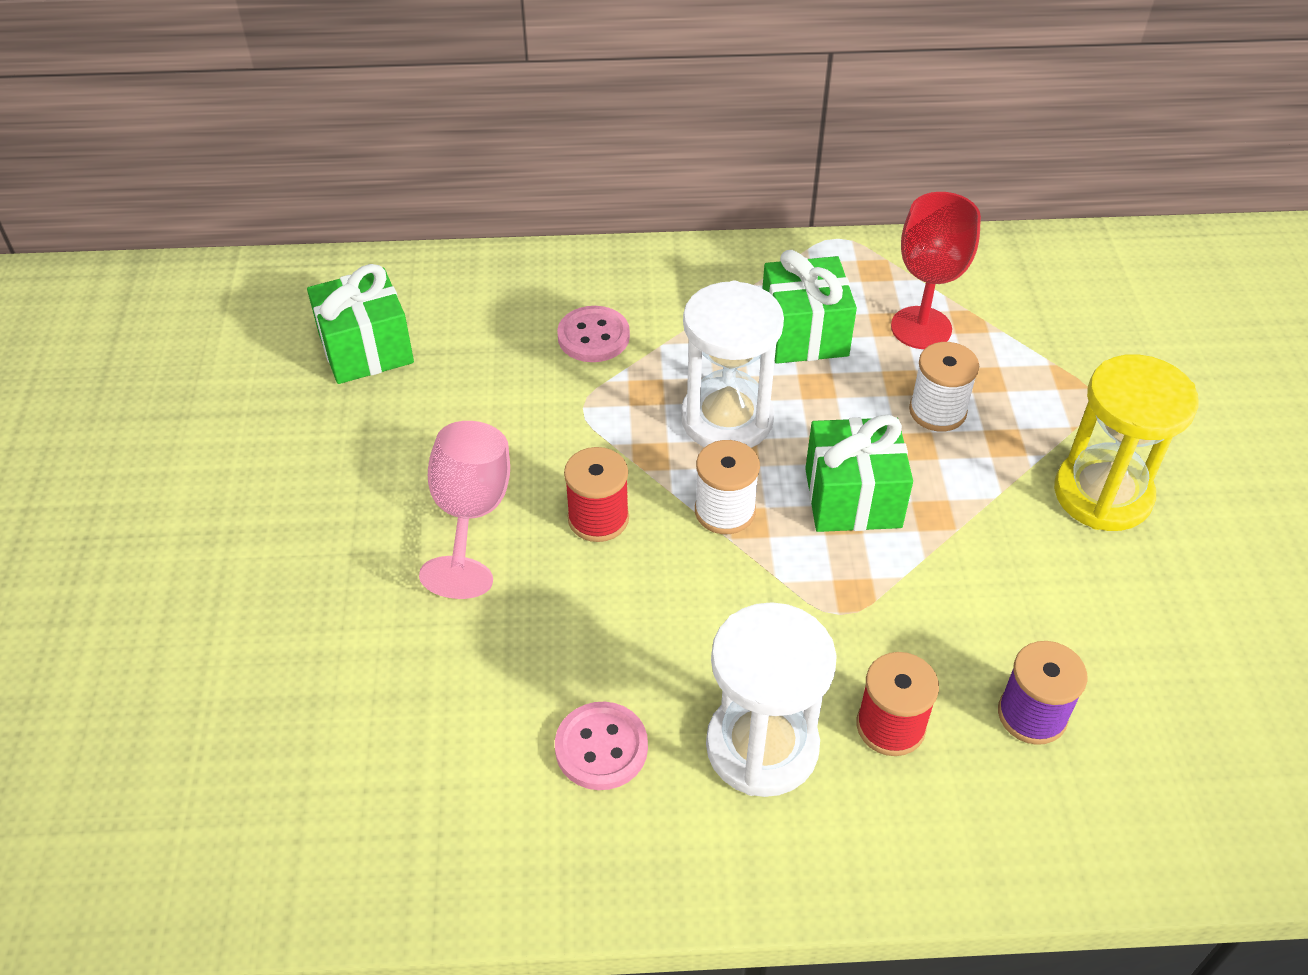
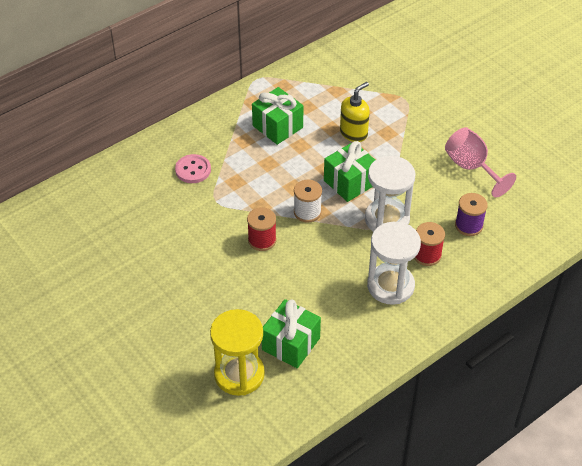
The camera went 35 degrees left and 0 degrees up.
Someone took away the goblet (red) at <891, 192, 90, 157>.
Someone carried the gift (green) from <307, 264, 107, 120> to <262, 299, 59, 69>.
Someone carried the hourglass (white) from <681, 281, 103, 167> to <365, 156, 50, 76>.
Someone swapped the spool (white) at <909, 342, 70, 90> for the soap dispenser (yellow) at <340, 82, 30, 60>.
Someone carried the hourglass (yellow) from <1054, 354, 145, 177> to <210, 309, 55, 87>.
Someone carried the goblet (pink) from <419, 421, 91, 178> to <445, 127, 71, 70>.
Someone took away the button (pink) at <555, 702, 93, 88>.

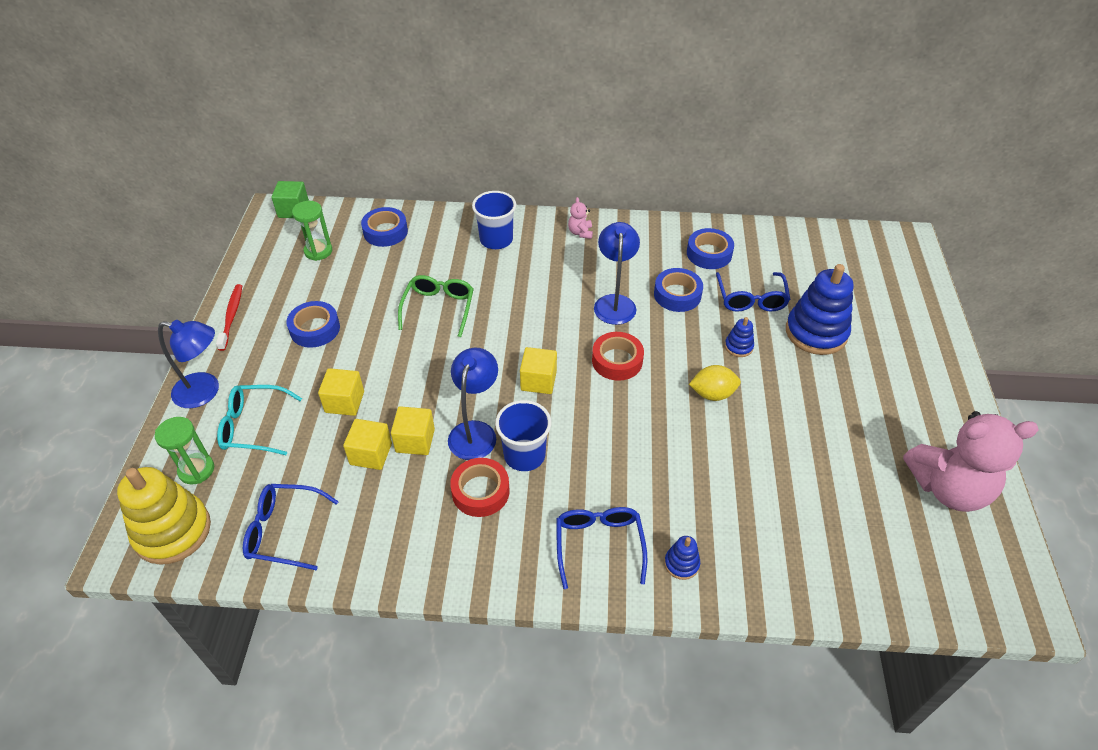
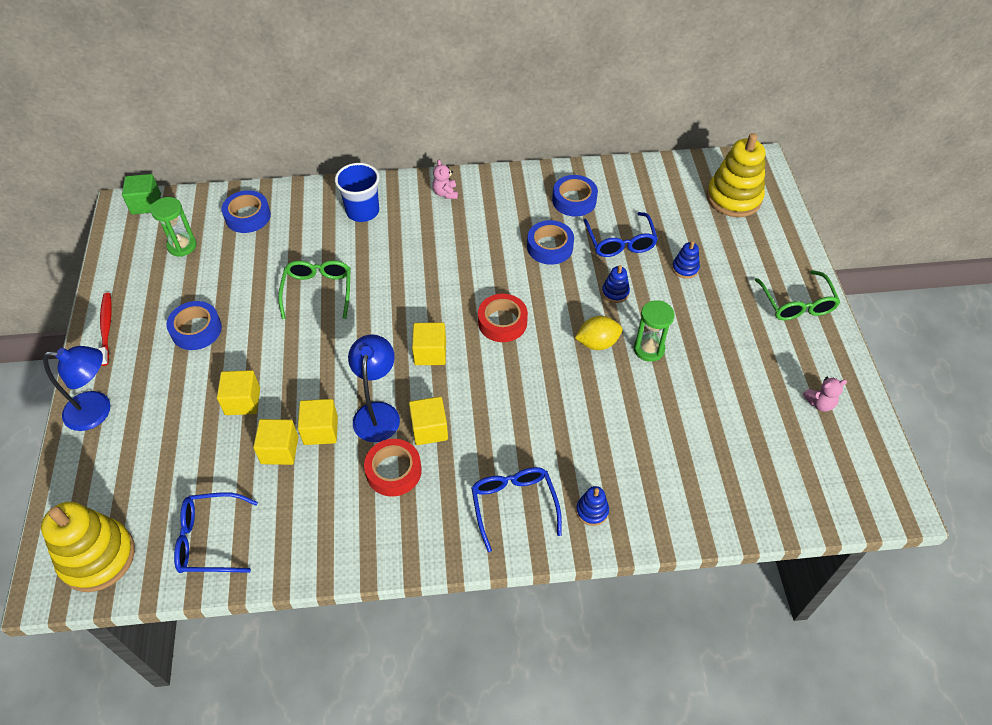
The camera went 10 degrees left and 5 degrees up.
Someone took away the lamp (blue) at <594, 222, 46, 103>.
Someone scaled the stacking toy (blue) at <786, 264, 68, 91> by 0.46.
Someone took away the glasses (turquoise) at <217, 385, 85, 70>.
Someone swapped the cup (blue) at <495, 400, 56, 71> for the cube (yellow) at <409, 396, 39, 49>.
Someone scaled the teddy bear (pink) at <903, 411, 136, 101> by 0.40.
Someone carried the hourglass (green) from <155, 417, 59, 67> to <634, 300, 41, 62>.
Someone put down the stacking toy (yellow) at <707, 133, 59, 84>.
Someone put down the glasses (green) at <755, 270, 85, 51>.

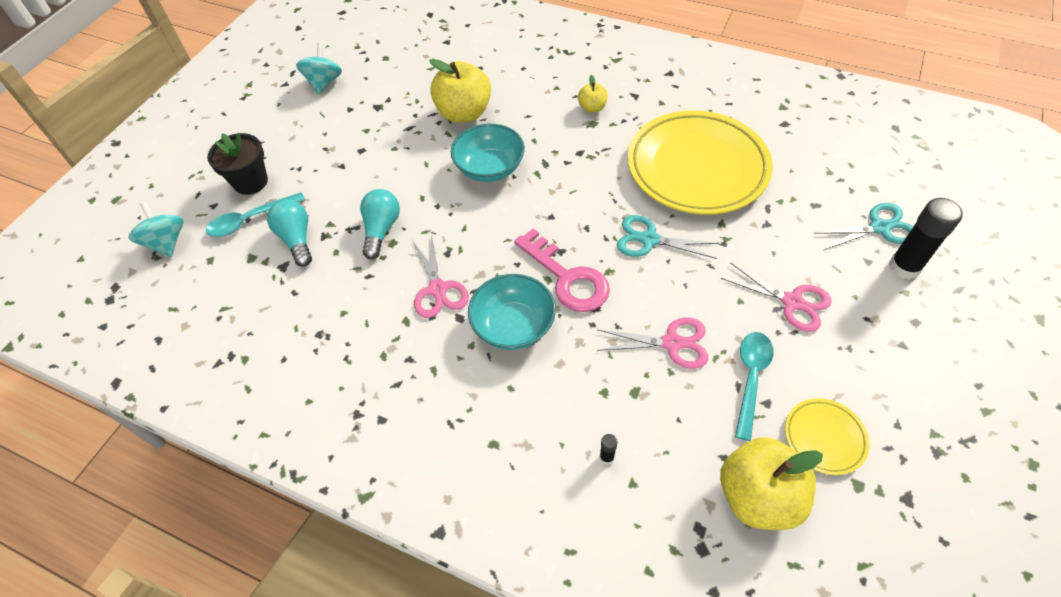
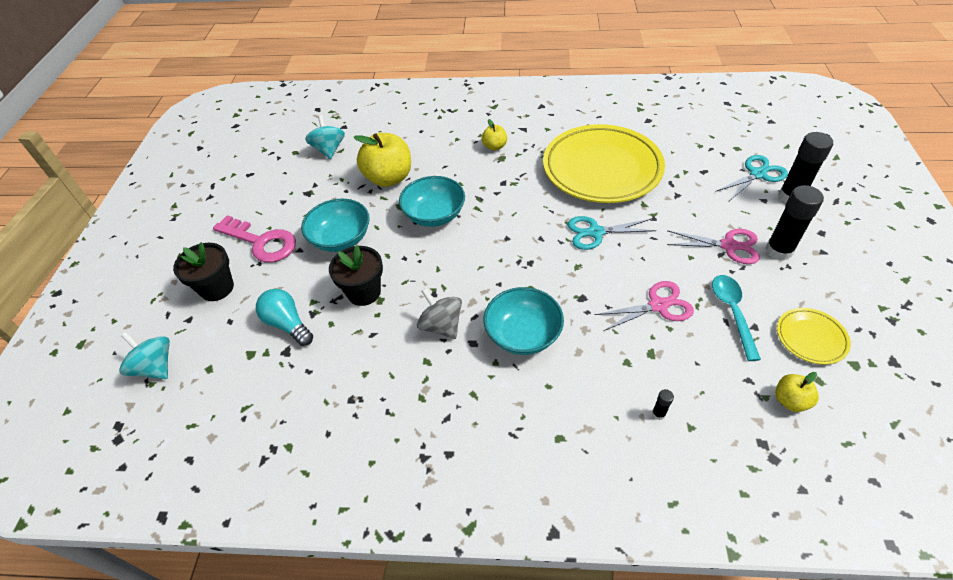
The camera went 20 degrees left and 5 degrees down.
Someone carried the spinning top (turquoise) from <296, 43, 46, 52> to <305, 115, 40, 44>.
Someone swapped the light bulb (turquoise) at <360, 189, 40, 70> for the flower pot (black) at <329, 245, 54, 61>.
Someone took away the spoon (turquoise) at <206, 192, 99, 45>.
Someone carried the key (pink) from <514, 228, 96, 84> to <213, 215, 83, 48>.
Someone swapped the scissors (pink) at <412, 233, 57, 85> for the spinning top (grey) at <417, 288, 45, 51>.
Someone scaled the apple (yellow) at <720, 437, 103, 93> by 0.50.
Someone put down the glue stick (black) at <765, 185, 59, 76>.
Someone put down the bowl (turquoise) at <301, 199, 69, 53>.

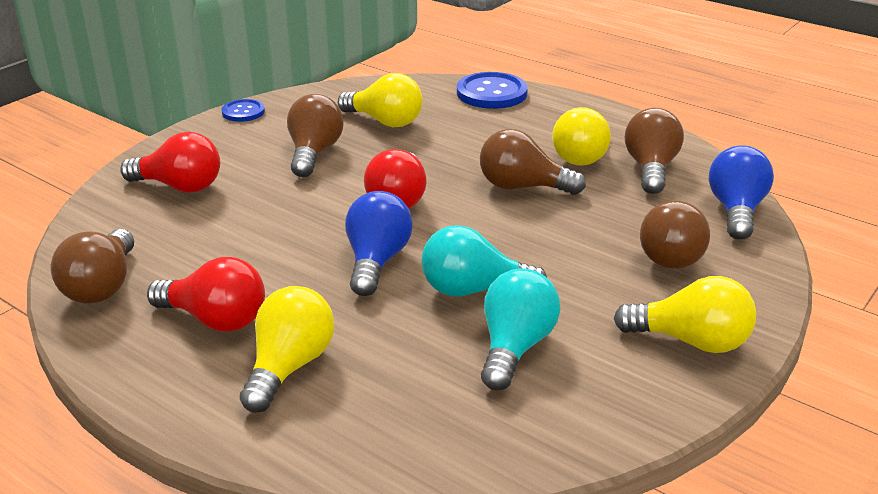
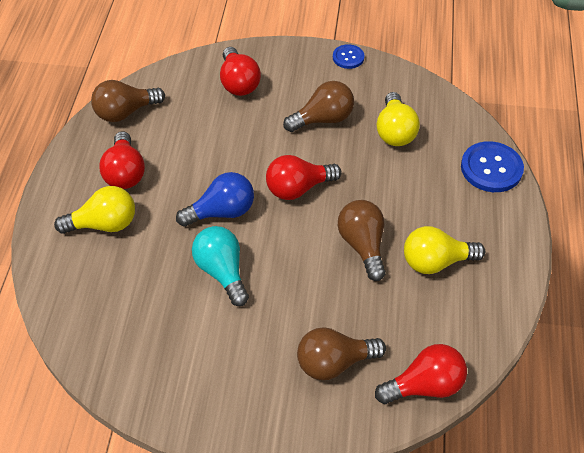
The camera went 60 degrees right and 20 degrees up.
Someone took away the light bulb (brown) at <625, 108, 59, 86>.
Someone repainted the light bulb (blue) at <709, 145, 65, 95>, which became the light bulb (red) at <375, 344, 92, 60>.
Someone took away the light bulb (turquoise) at <481, 268, 80, 122>.
Someone took away the light bulb (yellow) at <614, 276, 142, 77>.

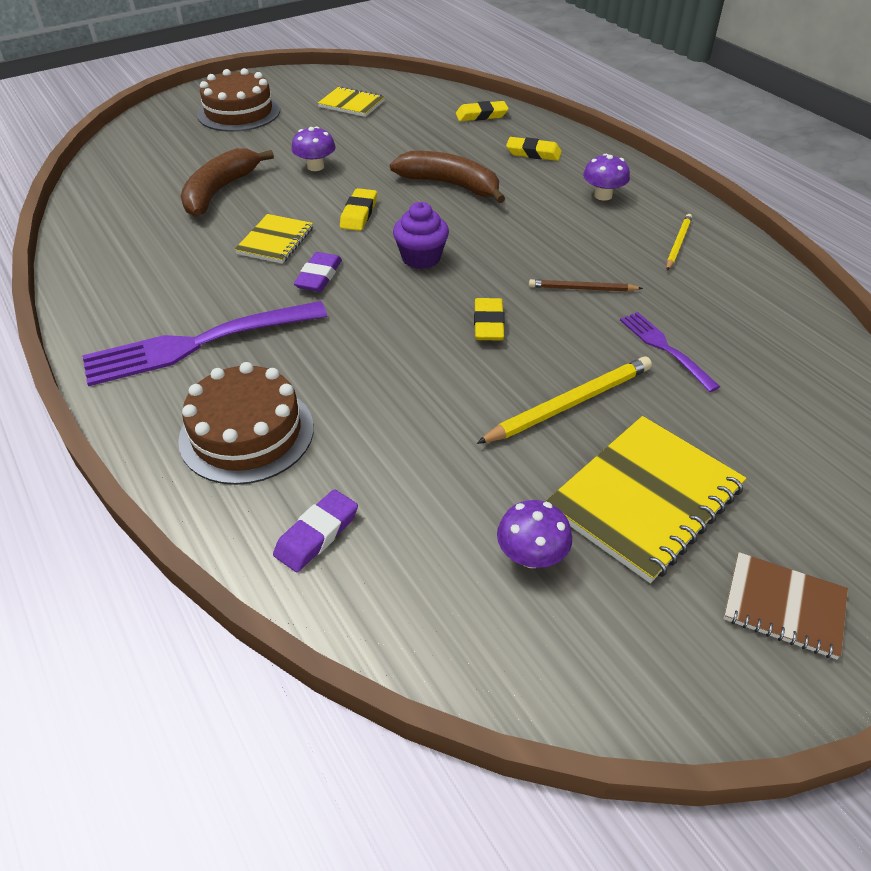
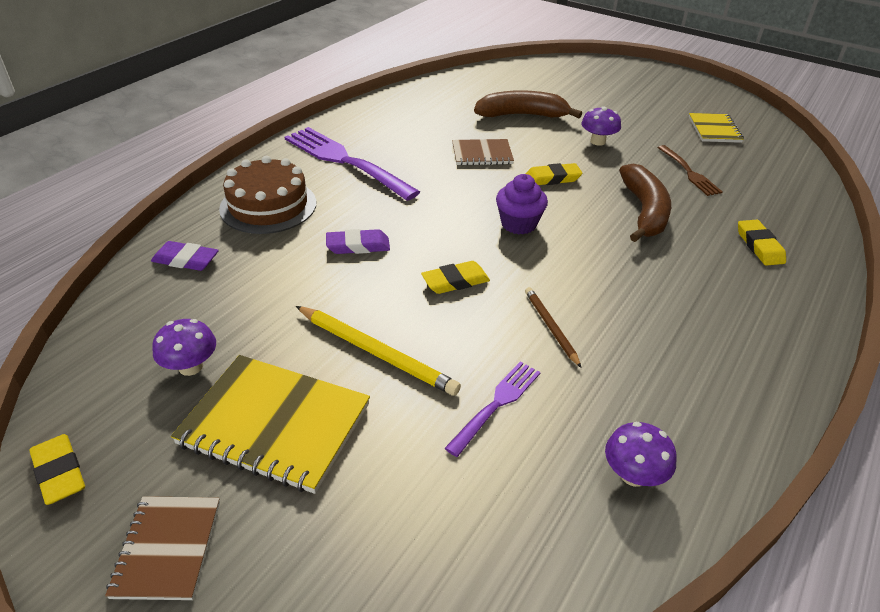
The camera went 65 degrees right and 5 degrees down.
Someone took away the cake (brown) at <197, 68, 83, 64>.
Someone carried the eraser (yellow) from <456, 101, 53, 20> to <29, 434, 56, 71>.
Someone carried the mushroom (purple) from <583, 154, 47, 47> to <605, 422, 72, 65>.
Someone repainted the notebook (yellow) at <234, 214, 79, 50>, which became the notebook (brown) at <452, 139, 62, 27>.
Someone took away the pencil (yellow) at <666, 214, 26, 57>.
Someone carried the eraser (purple) from <294, 252, 48, 40> to <326, 229, 64, 25>.
Someone put down the fork (brown) at <658, 145, 64, 51>.

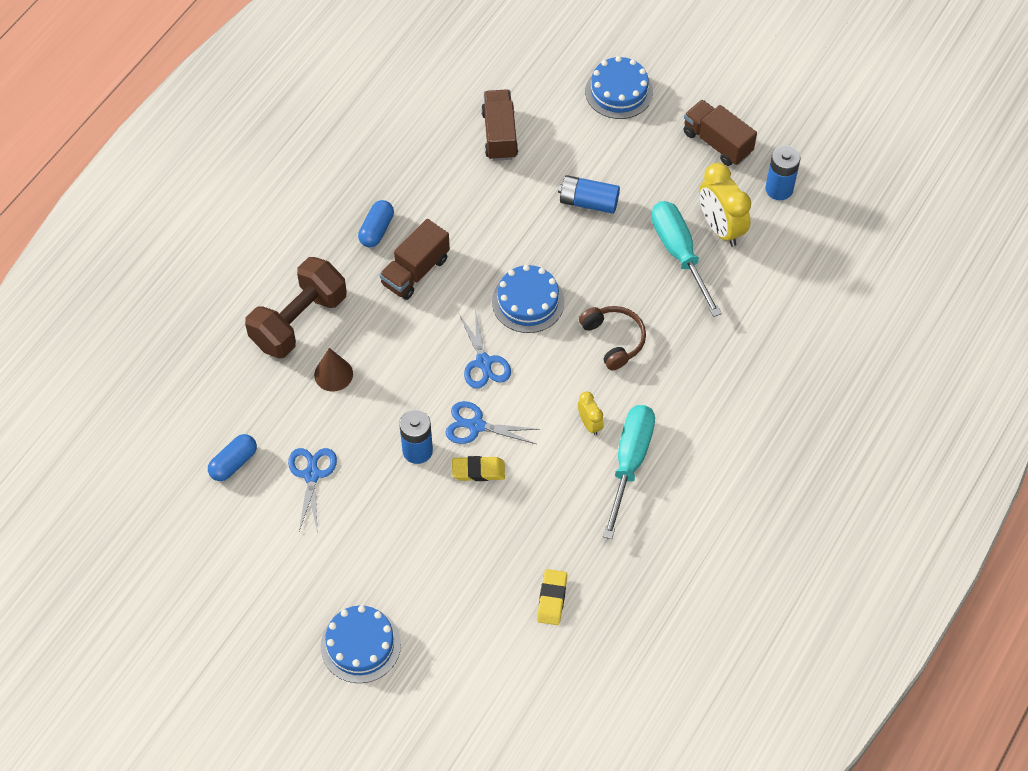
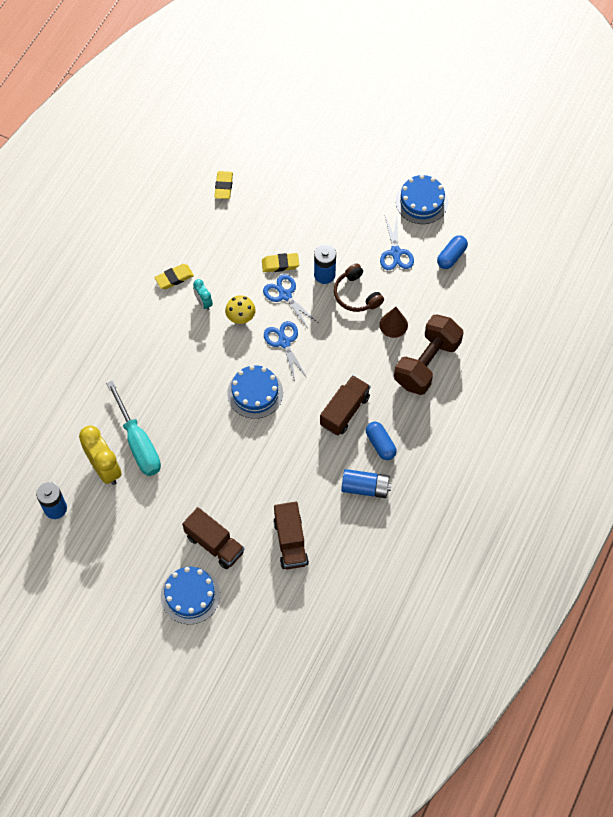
The camera went 175 degrees right and 5 degrees up.
Someone carried the truck (brown) from <684, 100, 73, 66> to <182, 507, 62, 62>.
Someone carried the battery (blue) from <558, 175, 62, 39> to <341, 469, 51, 29>.
Someone rotated the capsule (blue) at <358, 200, 36, 47> by 45 degrees counterclockwise.
Someone carried the headphones (brown) from <579, 306, 67, 64> to <334, 264, 50, 48>.
Someone repainted the clock (yellow) at <578, 392, 26, 44>, which became the clock (turquoise) at <193, 279, 20, 32>.
Someone rotated the scissors (blue) at <445, 401, 95, 43> by 135 degrees counterclockwise.
Someone swapped the screwdriver (turquoise) at <603, 405, 52, 134> for the eraser (yellow) at <154, 264, 40, 25>.
Someone carried the cake (blue) from <321, 605, 80, 78> to <396, 175, 52, 49>.
Someone put down the mushroom (yellow) at <225, 295, 30, 29>.

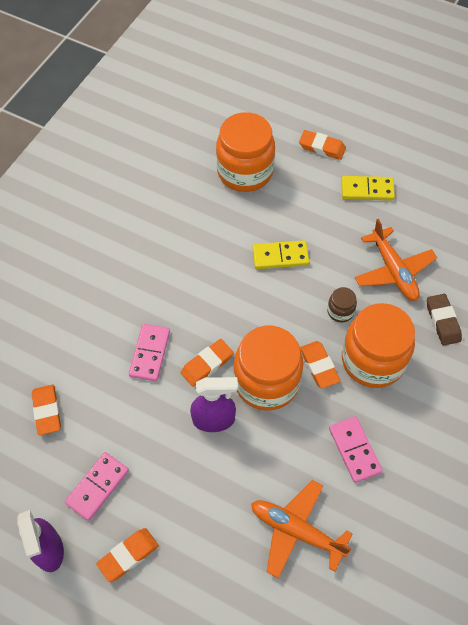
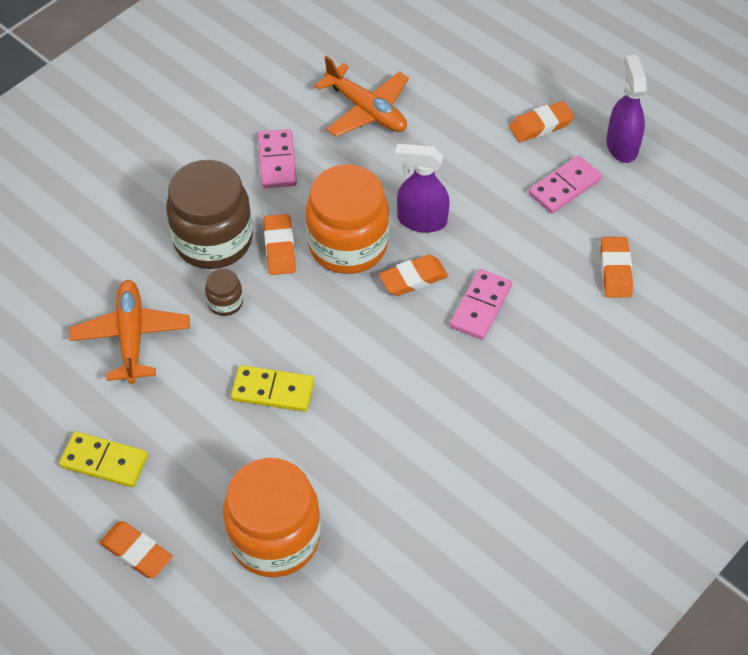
The camera went 165 degrees left and 5 degrees down.
Someone took away the eraser (brown) at <427, 294, 35, 52>.
Someone repainted the jar (orange) at <342, 303, 73, 85>, which became the jar (brown) at <166, 160, 87, 109>.

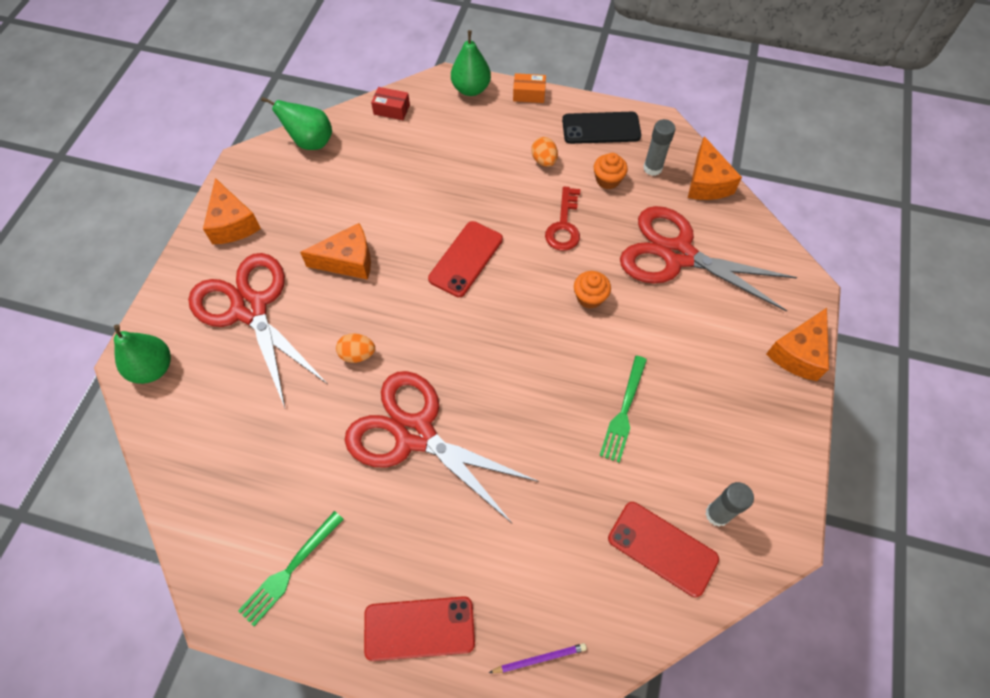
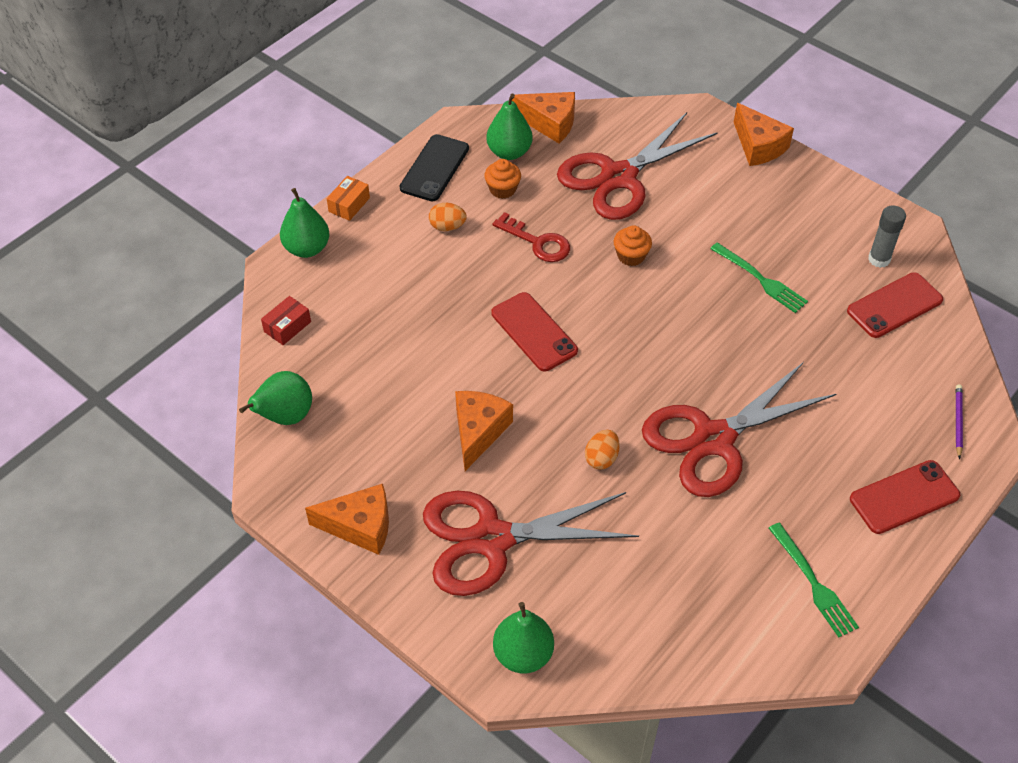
The camera went 65 degrees left and 10 degrees down.
Someone swapped the glue stick (grey) at <643, 119, 32, 57> for the pear (green) at <486, 94, 47, 66>.
Someone rotated the phone (red) at <364, 596, 111, 65> by 45 degrees clockwise.

